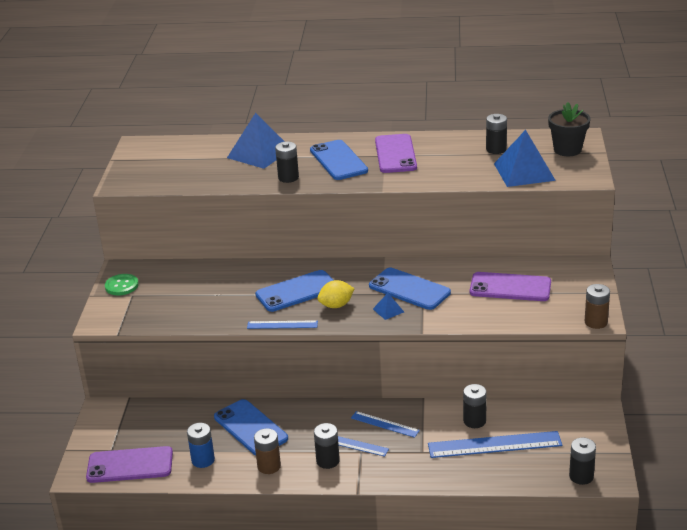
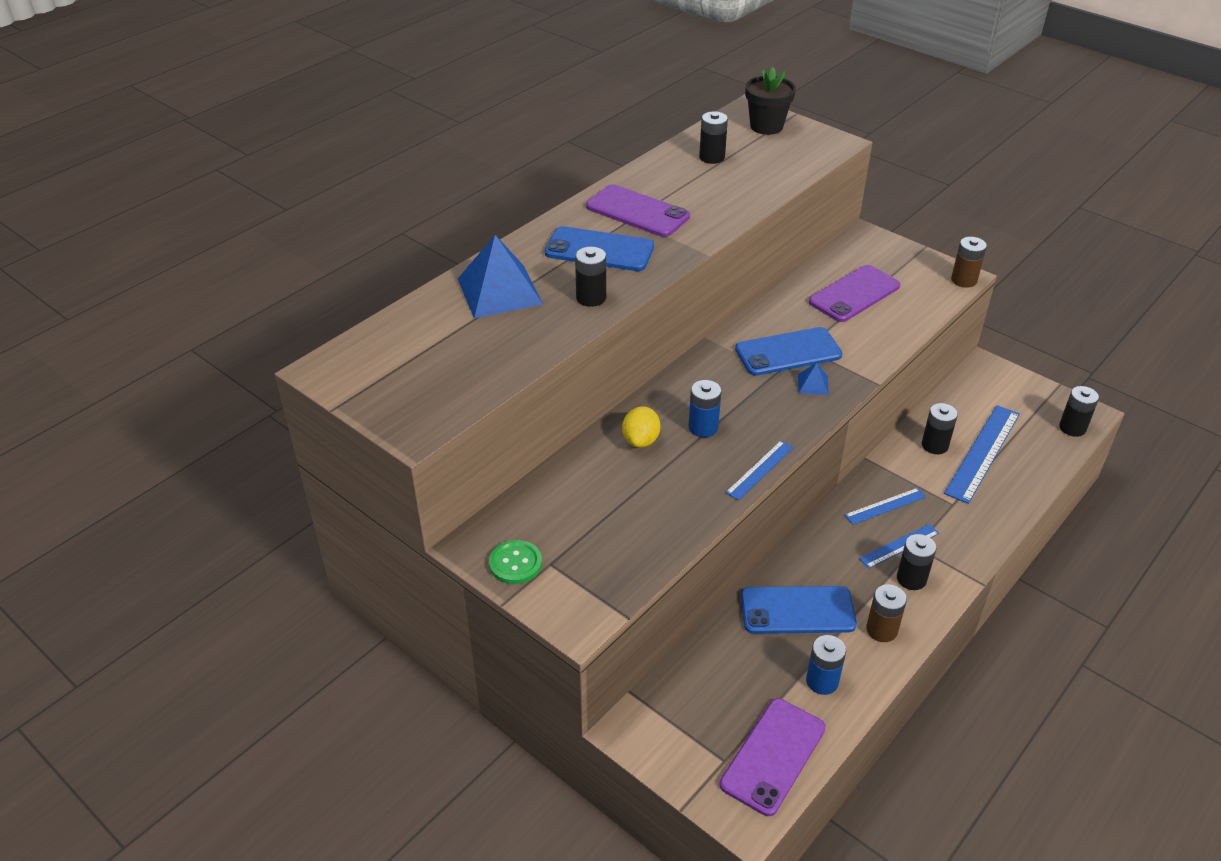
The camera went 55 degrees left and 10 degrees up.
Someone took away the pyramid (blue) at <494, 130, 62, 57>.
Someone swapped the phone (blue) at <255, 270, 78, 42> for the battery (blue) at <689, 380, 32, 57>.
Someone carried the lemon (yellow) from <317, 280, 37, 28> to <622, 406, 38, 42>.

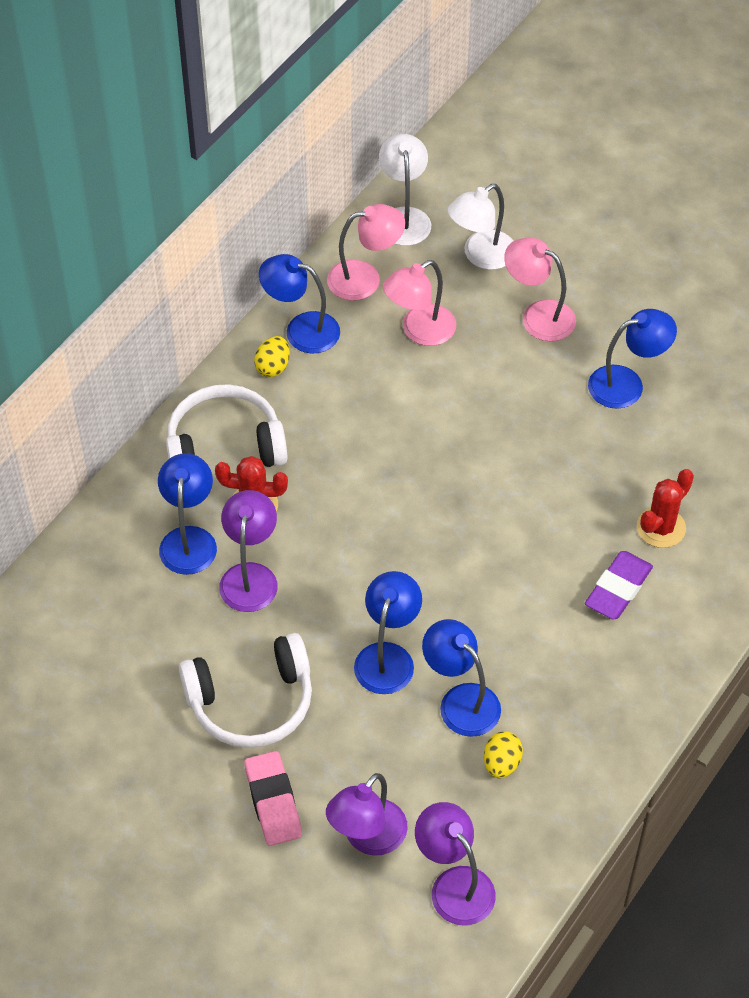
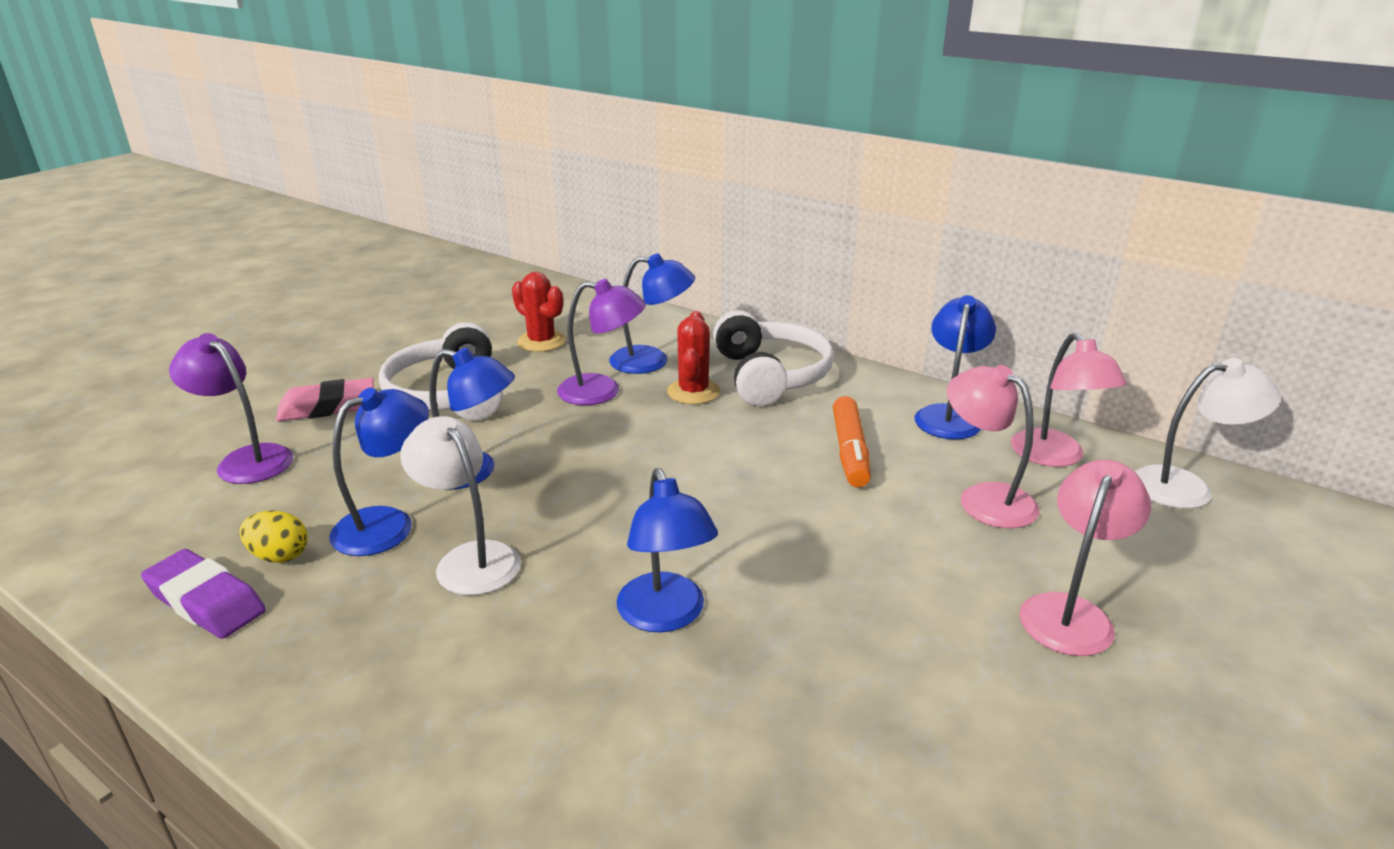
The camera went 90 degrees right and 25 degrees down.
Someone carried the lamp (white) from <448, 184, 65, 86> to <400, 416, 121, 179>.
Someone carried the lamp (blue) from <588, 309, 89, 100> to <616, 468, 102, 165>.
Someone took away the egg (yellow) at <254, 336, 36, 41>.
Someone carried the cactus (red) from <637, 469, 57, 79> to <512, 272, 54, 80>.
Someone carried the eraser (purple) from <585, 551, 68, 69> to <141, 549, 125, 90>.
Someone took away the lamp (purple) at <415, 802, 81, 123>.
Someone put down the marker (orange) at <833, 396, 38, 92>.

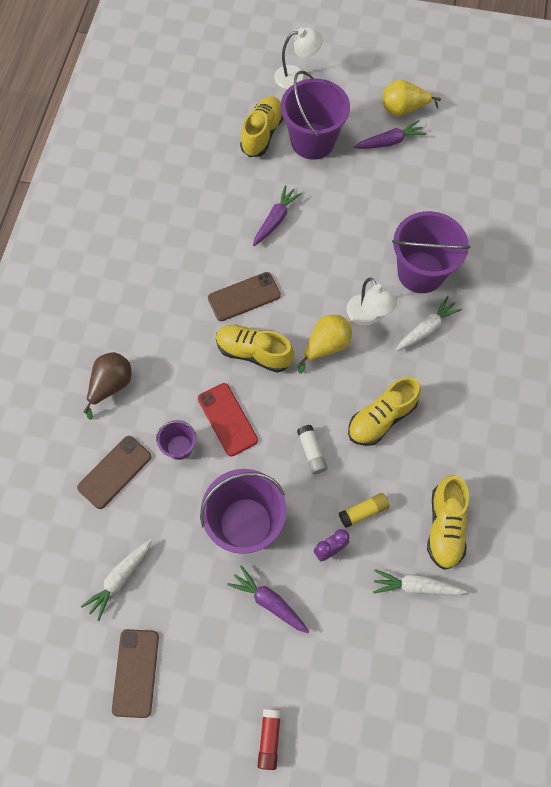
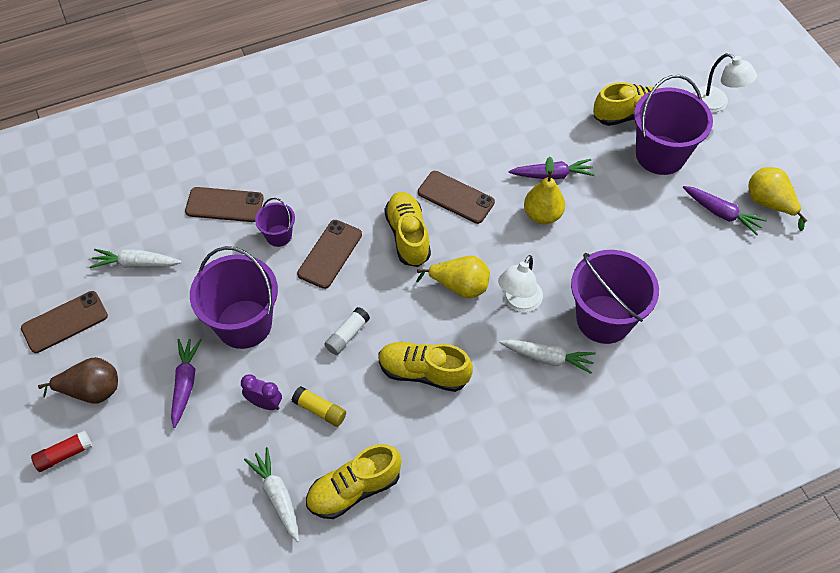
The camera went 55 degrees right and 10 degrees down.
Someone carried the pear (brown) from <84, 352, 48, 68> to <38, 357, 80, 47>.
Someone repainted the phone (red) at <198, 383, 60, 73>, which became the phone (brown) at <297, 220, 65, 69>.
Someone put down the pear (yellow) at <524, 157, 41, 67>.

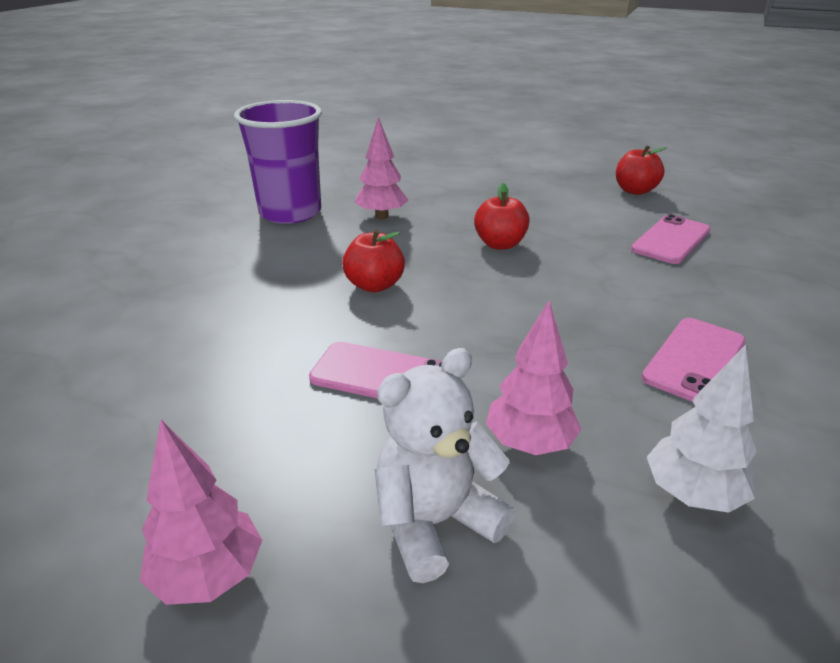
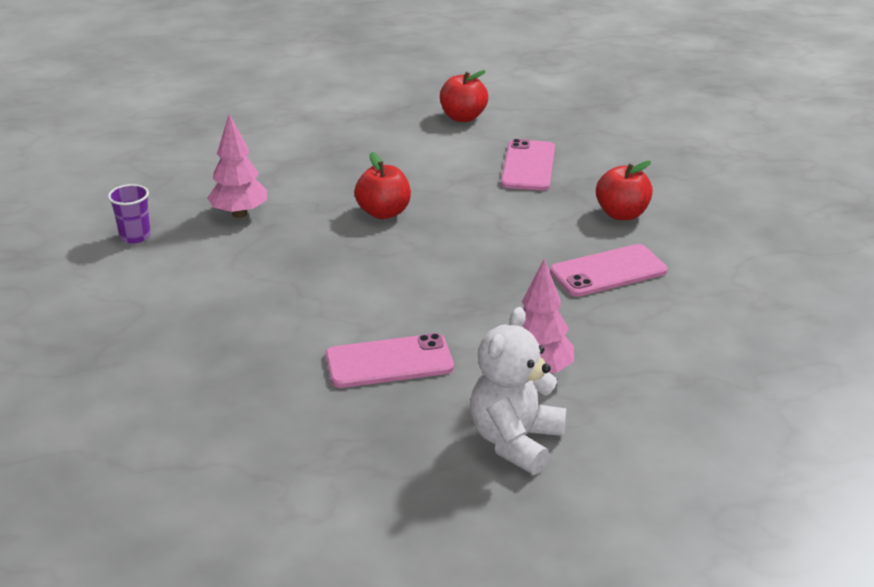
The camera went 30 degrees left and 0 degrees up.
Someone scaled the cup (purple) at <234, 100, 88, 124> by 0.42.
Someone carried the apple (red) from <342, 229, 63, 63> to <596, 161, 57, 59>.
Someone rotated the phone (pink) at <642, 318, 104, 84> by 60 degrees clockwise.
Someone took away the tree (white) at <647, 345, 110, 168>.
Someone took away the tree (pink) at <140, 420, 122, 185>.

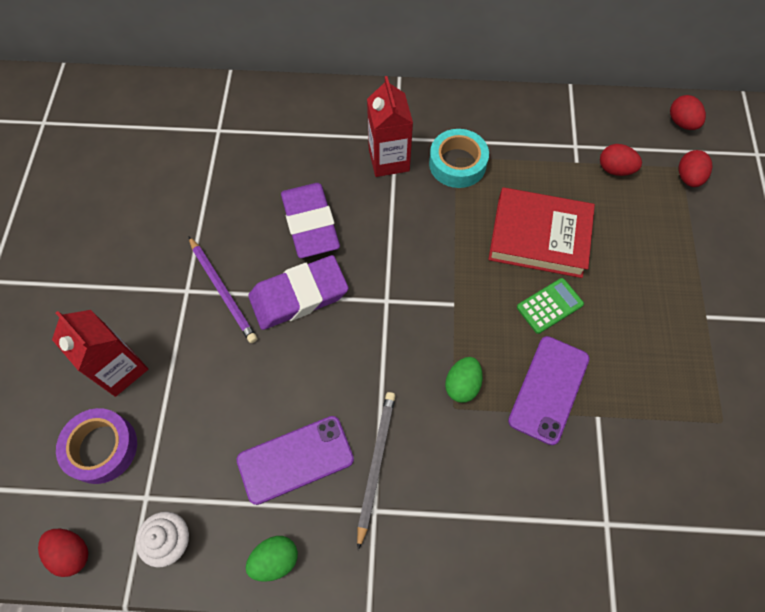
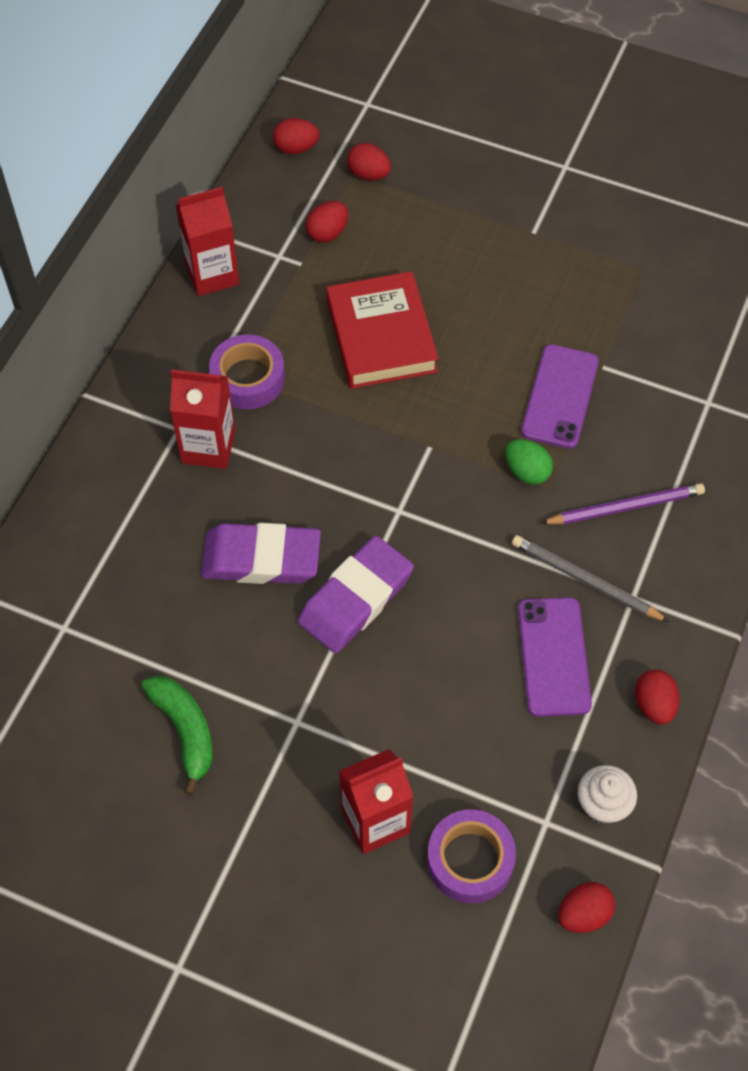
The camera went 70 degrees left and 5 degrees down.
Someone repainted the tape (turquoise) at <429, 129, 60, 59>, which became the tape (purple) at <209, 334, 76, 75>.
Someone rotated the book (red) at <488, 187, 107, 91> by 45 degrees counterclockwise.
Someone carried the pencil (purple) from <188, 236, 69, 107> to <541, 483, 164, 41>.
Someone rotated the eraser (purple) at <248, 255, 101, 75> by 45 degrees clockwise.
Someone took away the calculator (green) at <517, 278, 67, 56>.
Someone rotated the phone (purple) at <508, 336, 82, 109> by 60 degrees clockwise.
Someone repainted the egg (green) at <246, 536, 52, 46>, which became the egg (red) at <635, 670, 45, 55>.
Someone put down the carton (red) at <176, 186, 63, 110>.
Someone put down the banana (green) at <142, 676, 71, 119>.

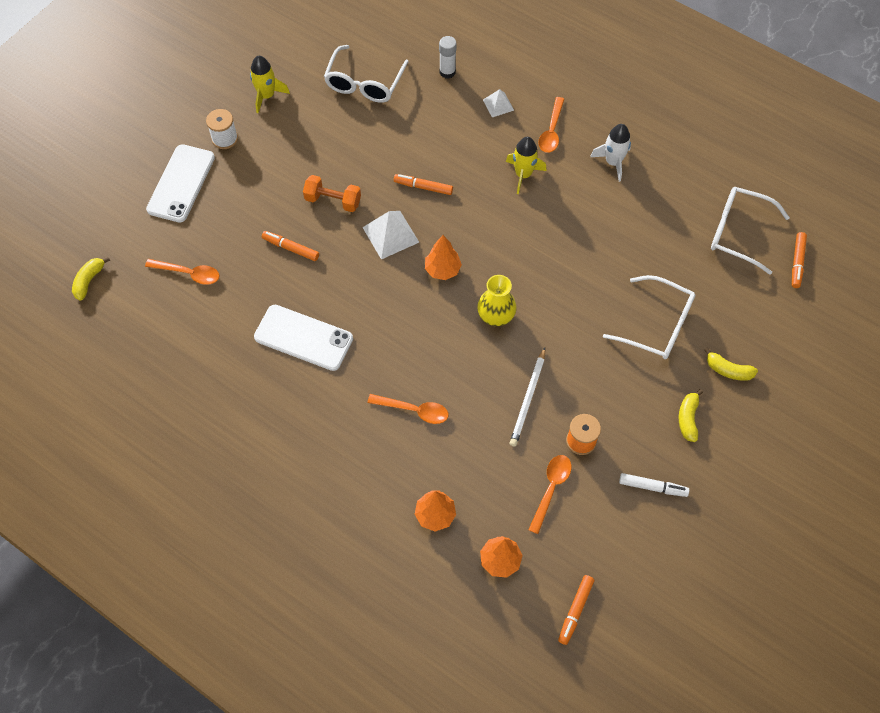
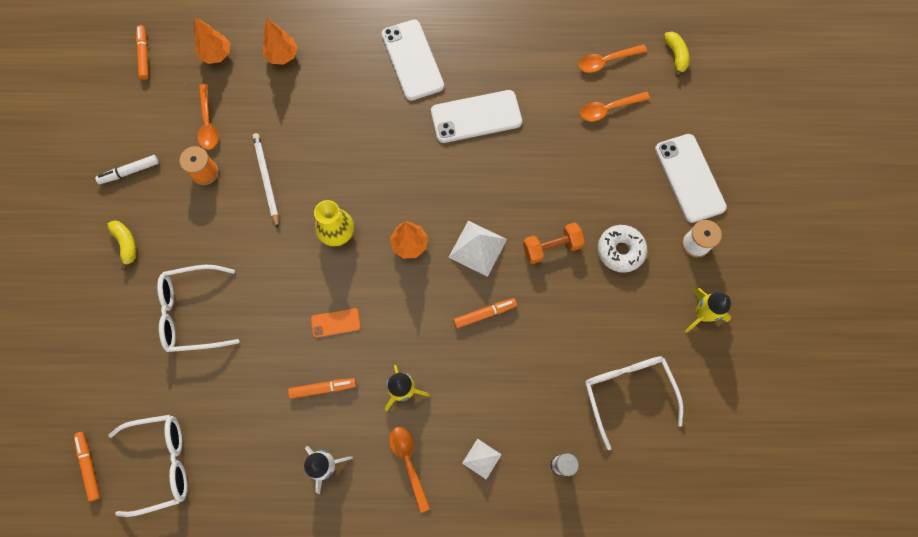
The camera went 145 degrees right and 10 degrees up.
Someone carried the marker (orange) from <262, 231, 57, 30> to <288, 378, 68, 21>.
Someone took away the banana (yellow) at <704, 347, 54, 34>.
Someone carried the spoon (orange) from <367, 394, 82, 30> to <578, 44, 69, 29>.
Someone put down the phone (white) at <382, 20, 62, 81>.
Someone put down the donut (white) at <598, 225, 49, 48>.
Someone put down the phone (orange) at <311, 308, 50, 30>.

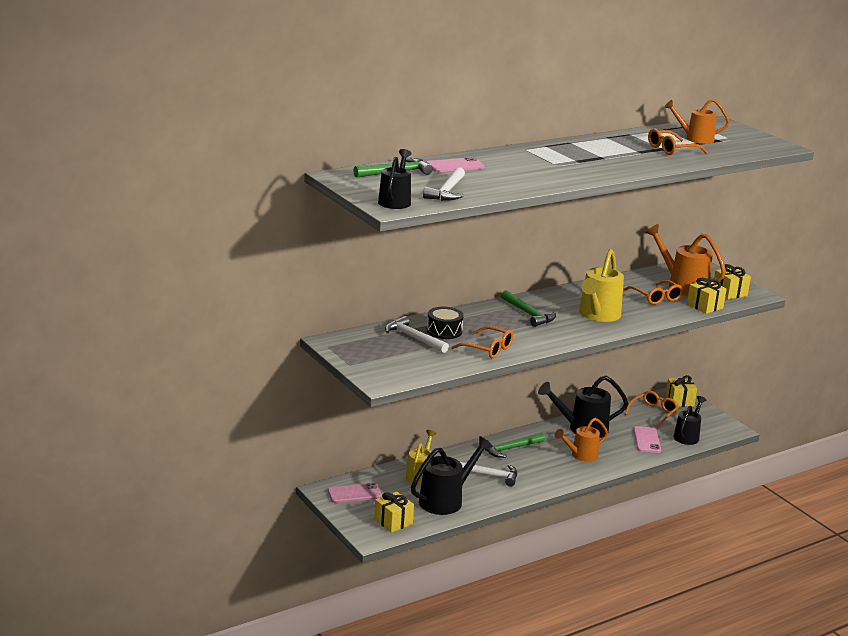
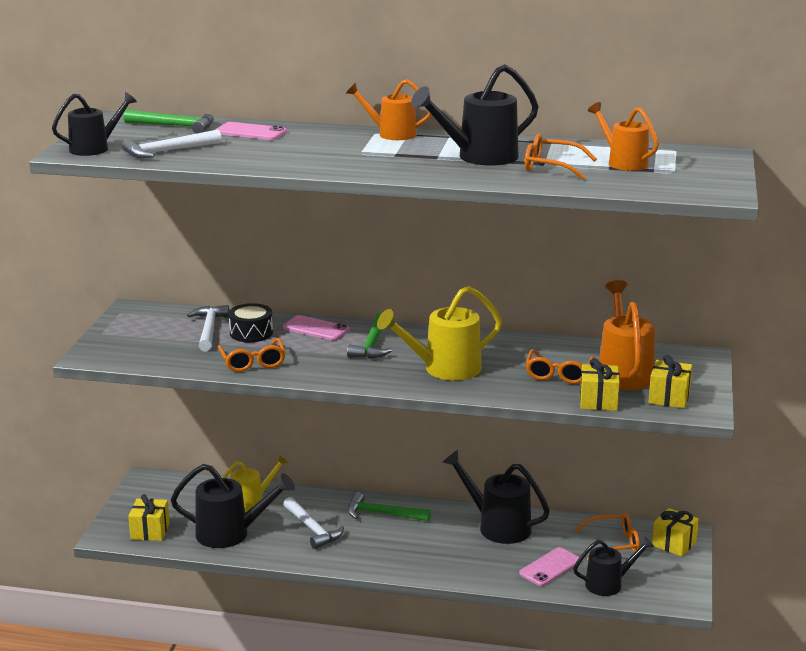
The camera went 45 degrees right and 0 degrees up.
Someone carried the watering can (orange) from <555, 418, 53, 44> to <346, 79, 85, 61>.
Someone carried the phone (pink) from <327, 483, 55, 20> to <283, 315, 67, 26>.
Someone put down the watering can (black) at <411, 64, 128, 102>.

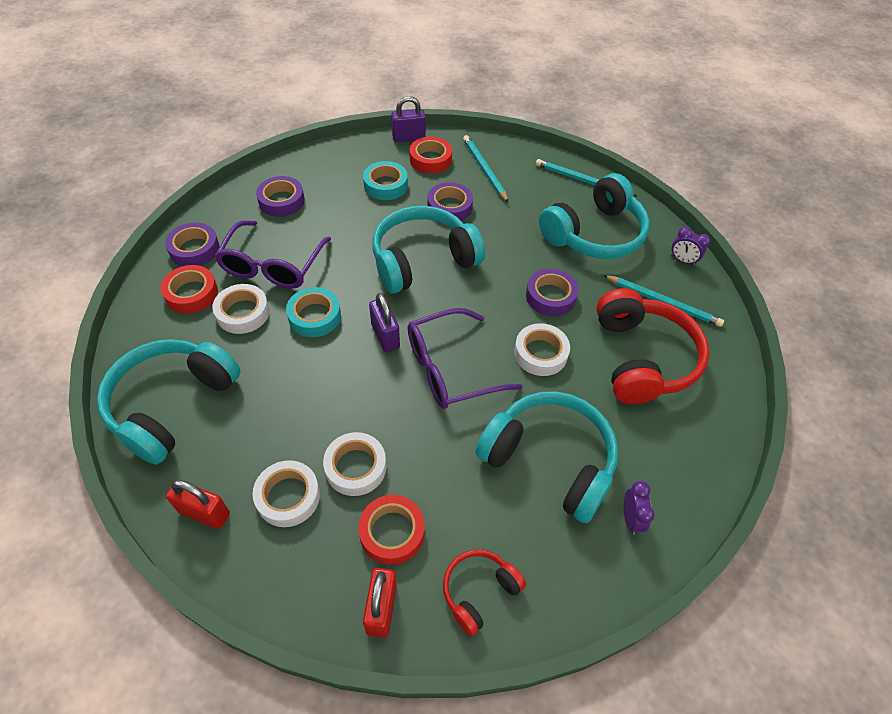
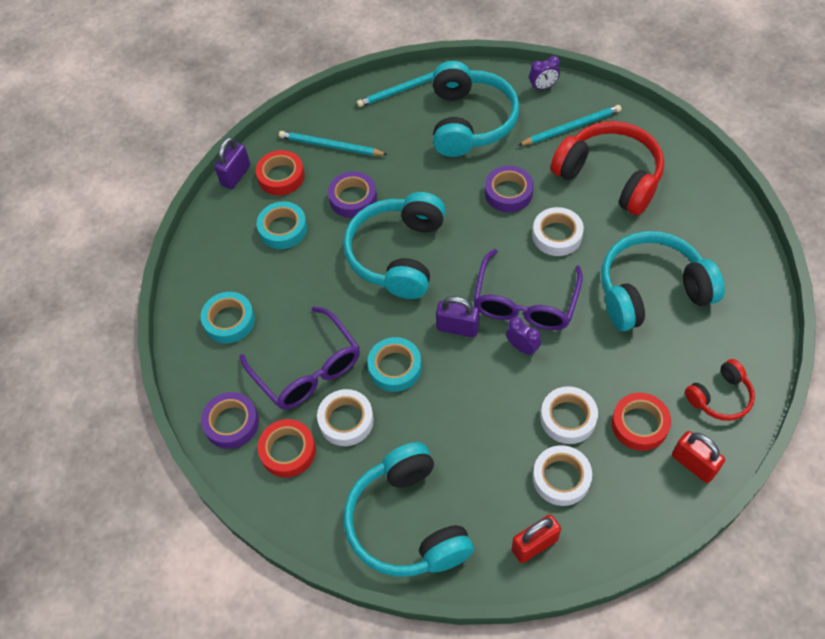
The camera went 45 degrees left and 5 degrees up.
Someone repainted the tape (purple) at <256, 176, 49, 41>, which became the tape (turquoise) at <201, 292, 54, 51>.
Someone carried the clock (purple) from <624, 481, 31, 54> to <506, 317, 35, 39>.
Someone rotated the headphones (red) at <443, 549, 83, 87> by 120 degrees counterclockwise.

